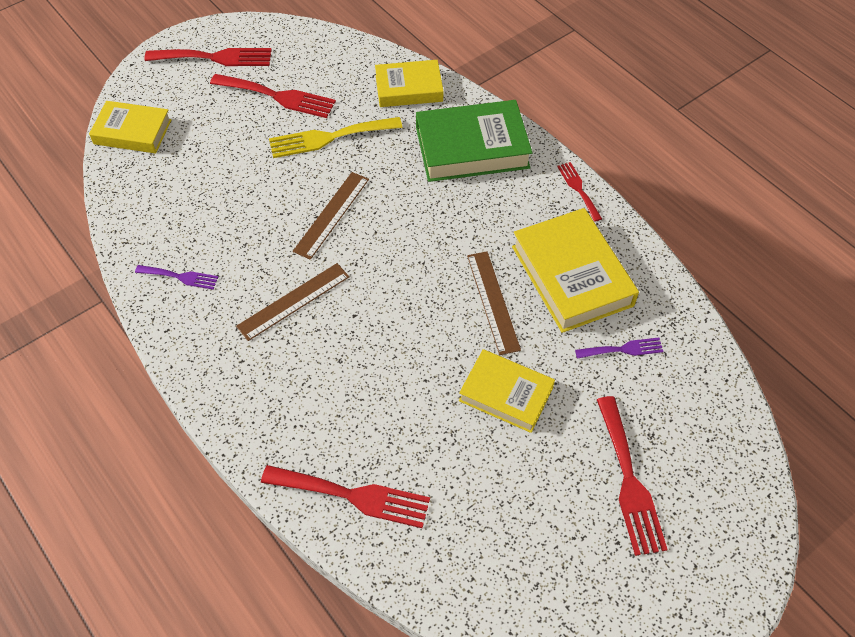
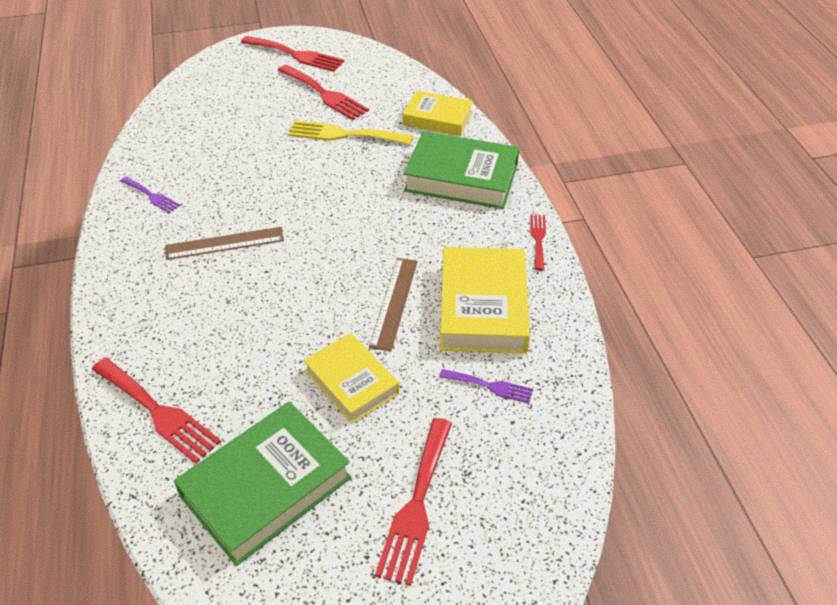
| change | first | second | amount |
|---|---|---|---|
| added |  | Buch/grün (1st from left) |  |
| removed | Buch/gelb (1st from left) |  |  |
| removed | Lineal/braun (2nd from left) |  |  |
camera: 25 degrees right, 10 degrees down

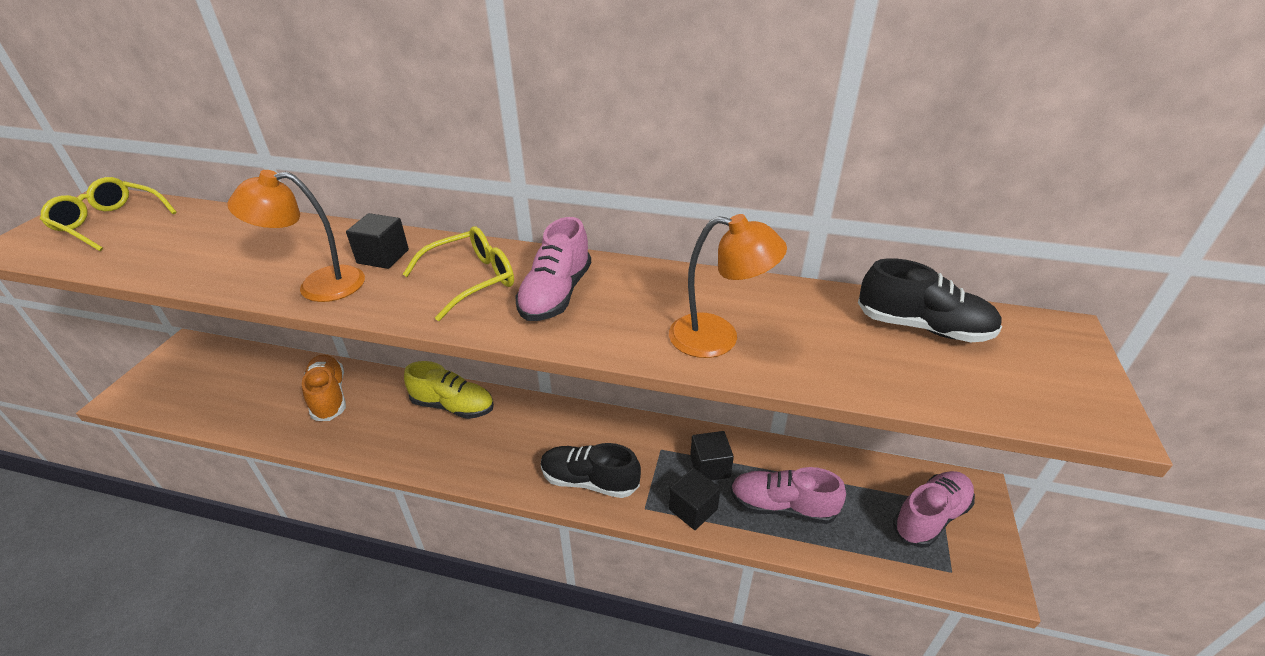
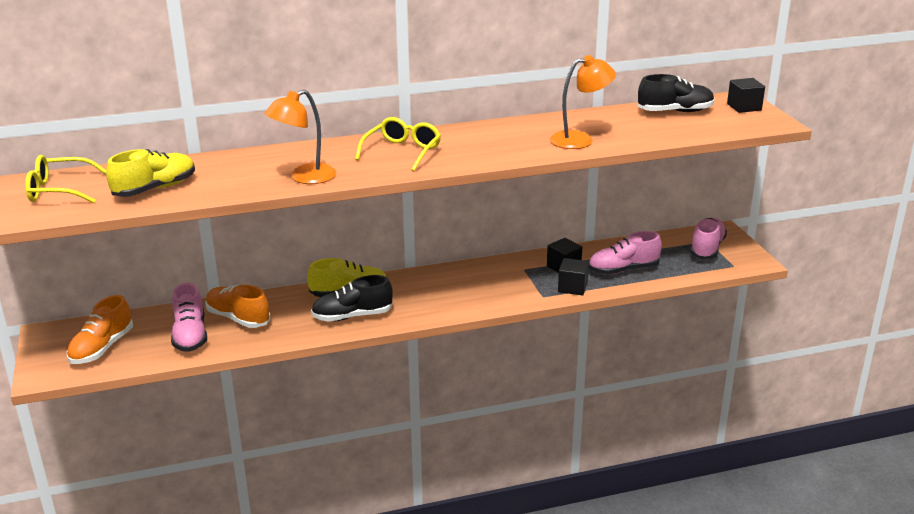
| change | first | second | amount |
|---|---|---|---|
| added |  | Schuh/orange (1st from left) |  |
| added |  | Schuh/gelb (1st from left) |  |
| moved | Schuh/rosa (1st from left) |  |  |
| moved | Schuh/schwarz (1st from left) |  |  |
| moved | Kubus/schwarz (1st from left in the first image) | Kubus/schwarz (3rd from left) |  |
camera: 30 degrees left, 10 degrees down

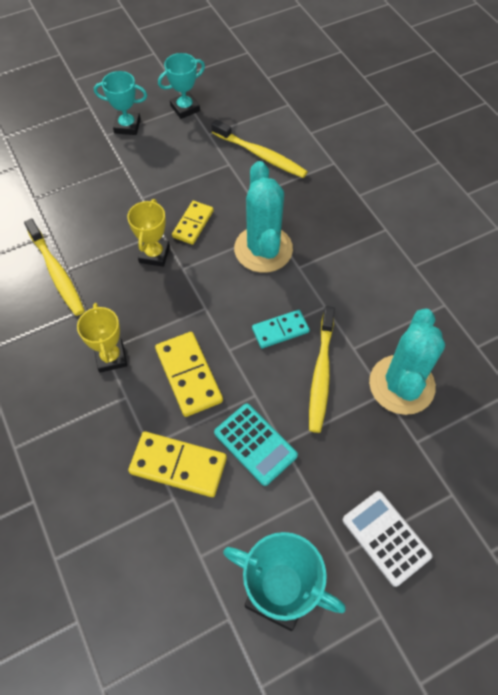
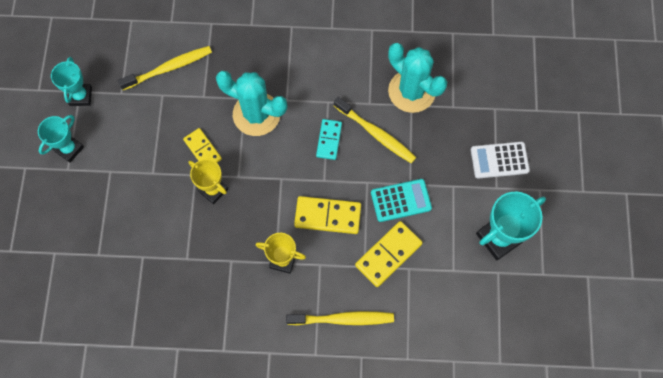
| change | first | second | amount |
|---|---|---|---|
| moved | Zahnbürste/gelb (1st from left in the first image) | Zahnbürste/gelb (2nd from left) |  |
camera: 60 degrees left, 10 degrees up

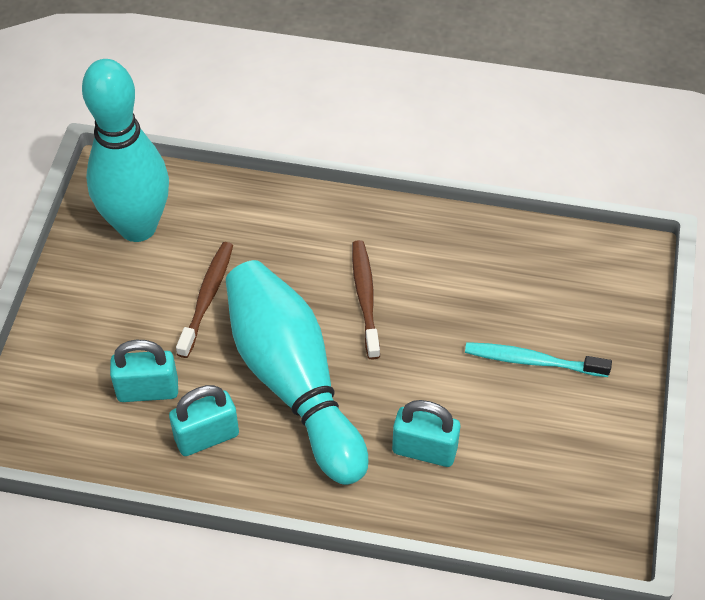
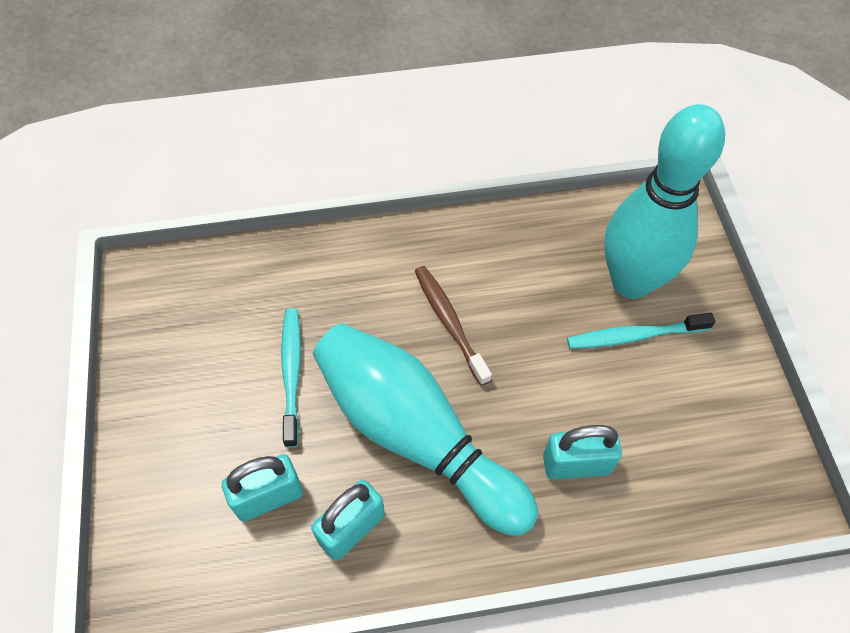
| change | first | second | amount |
|---|---|---|---|
| recoloured | Zahnbürste/braun (1st from left) | Zahnbürste/türkis (1st from left) |  |
| moved | Bowlingkegel/türkis (1st from left in the first image) | Bowlingkegel/türkis (2nd from left) |  |
camera: 20 degrees left, 5 degrees up

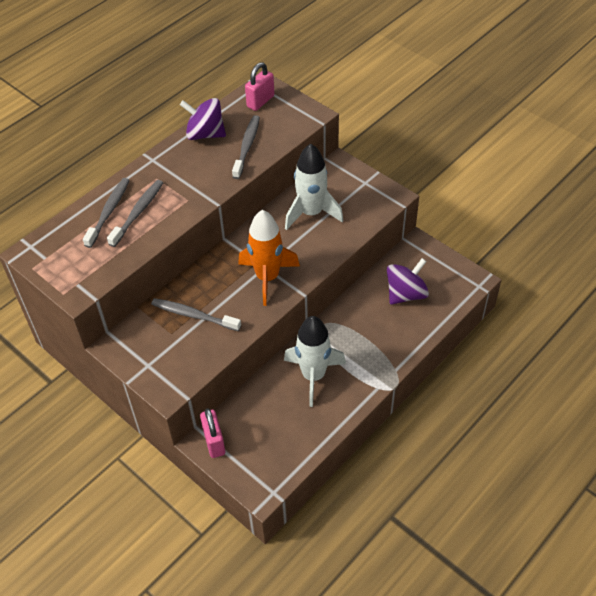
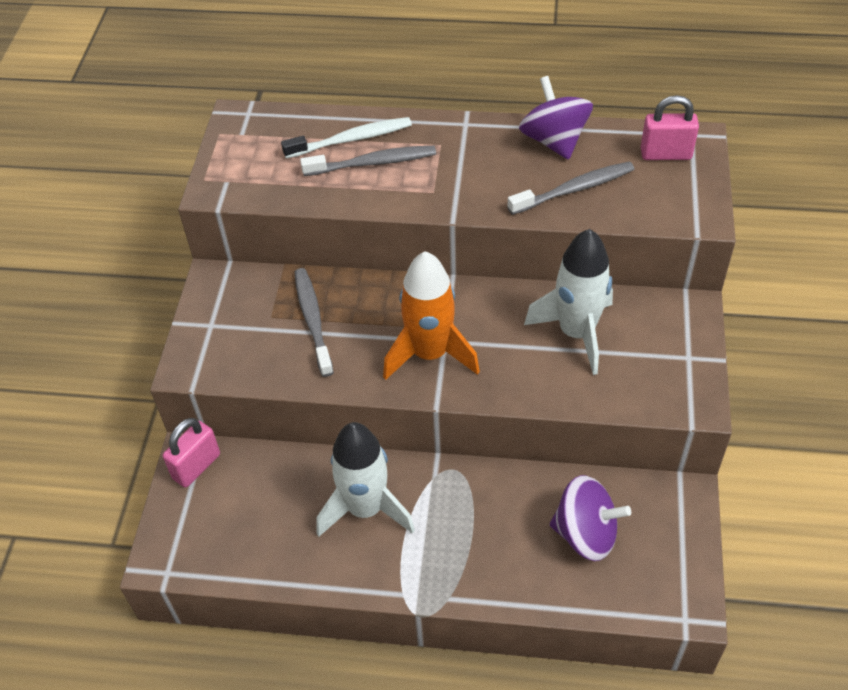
| change | first | second | amount |
|---|---|---|---|
| recoloured | Zahnbürste/grau (1st from left) | Zahnbürste/weiß |  |
camera: 55 degrees right, 0 degrees up

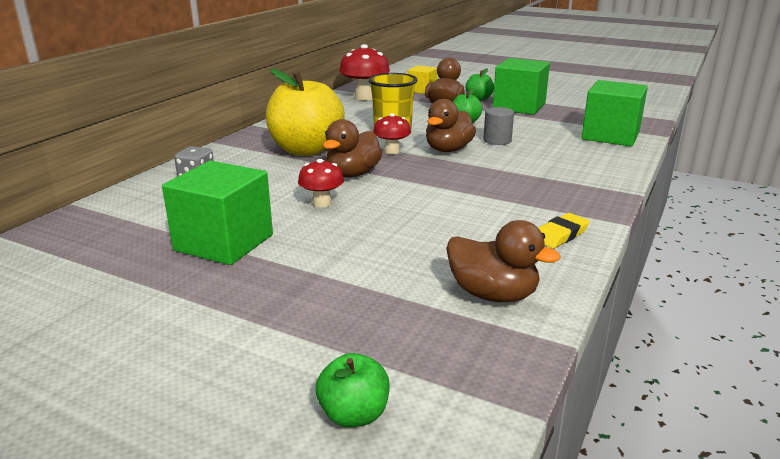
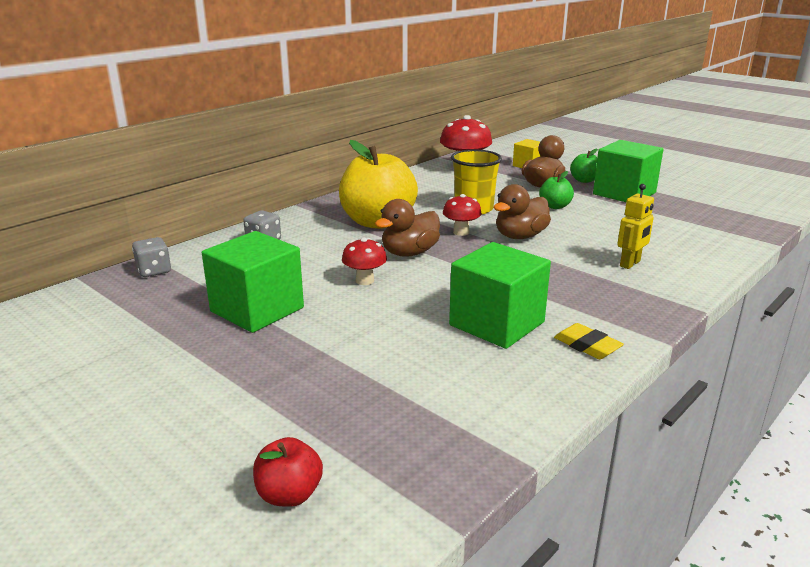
| change | first | second | amount |
|---|---|---|---|
| added |  | Spielwürfel/grau (1st from left) |  |
| recoloured | Apfel/grün (1st from left) | Apfel/rot |  |
| moved | Kubus/grün (3rd from left in the first image) | Kubus/grün (2nd from left) |  |
| turned | Radiergummi/gelb |  | 75 degrees clockwise |
| added |  | Roboter/gelb |  |
| removed | Ente/braun (4th from left) |  |  |
| removed | Vollzylinder/grau |  |  |
camera: 15 degrees right, 0 degrees up

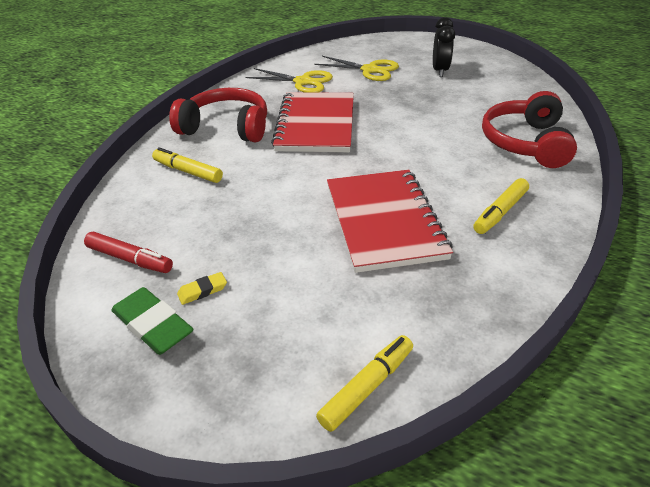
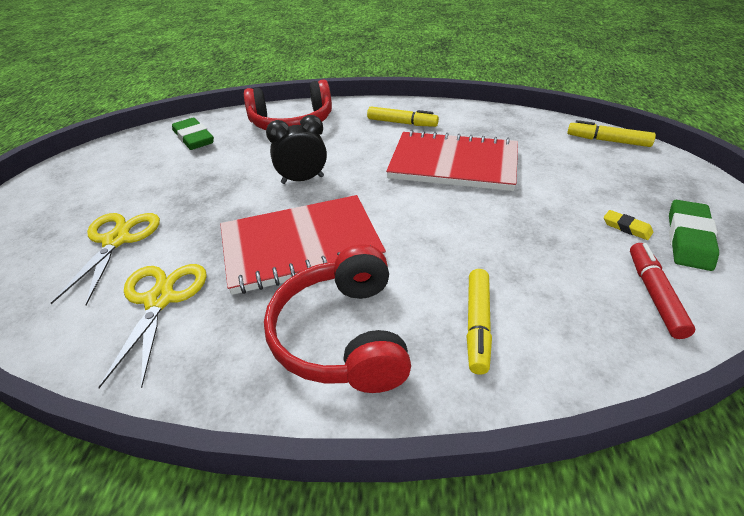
| change | first | second | amount |
|---|---|---|---|
| added |  | Radiergummi/grün (1st from left) |  |
| moved | Wecker/schwarz |  |  |
| turned | Notizbuch/rot (2nd from left) |  | 45 degrees clockwise |
camera: 110 degrees left, 0 degrees up

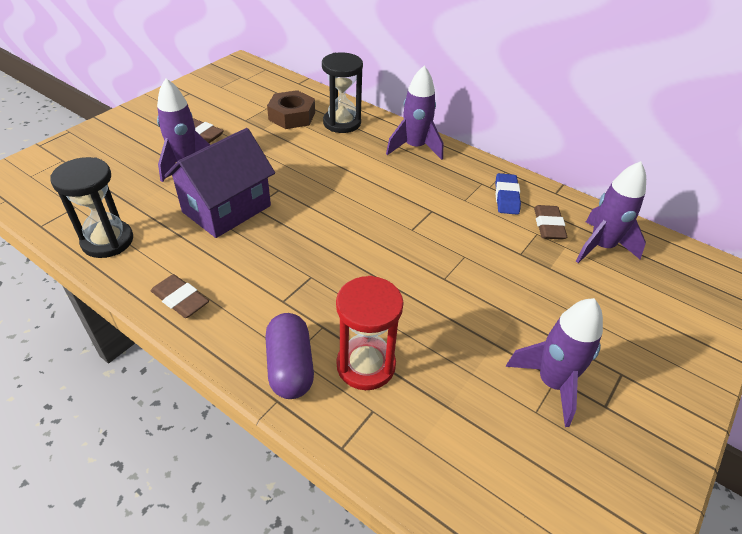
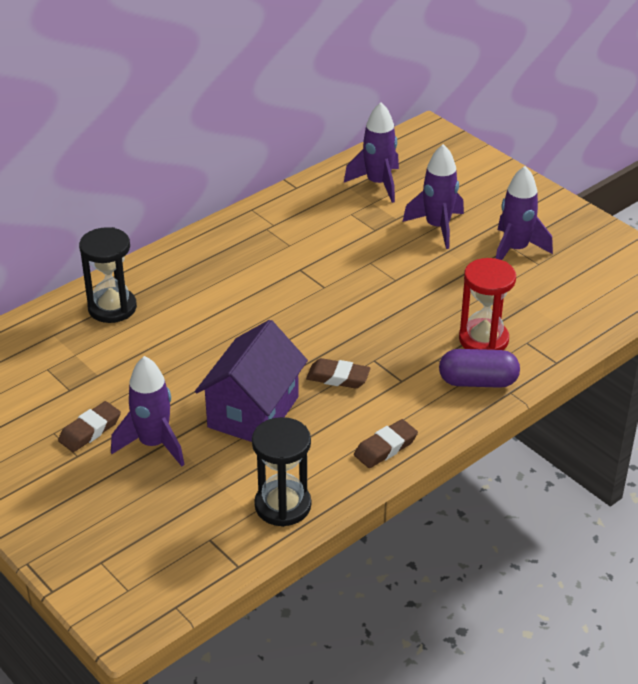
| change | first | second | amount |
|---|---|---|---|
| turned | Haus/lila |  | 60 degrees clockwise |
| moved | Radiergummi/braun (3rd from left in the first image) | Radiergummi/braun (2nd from left) |  |
| moved | Rakete/lila (2nd from left in the first image) | Rakete/lila (3rd from left) |  |
| removed | Sechskantmutter/braun |  |  |
| removed | Radiergummi/blau |  |  |
camera: 75 degrees left, 5 degrees down

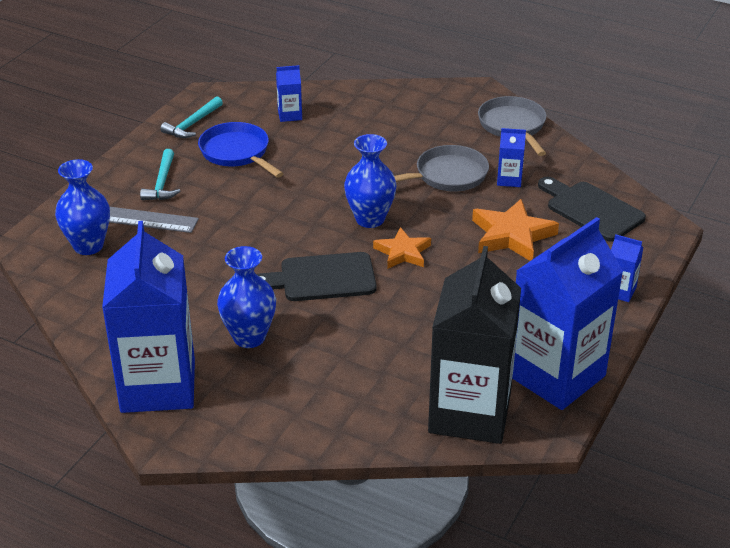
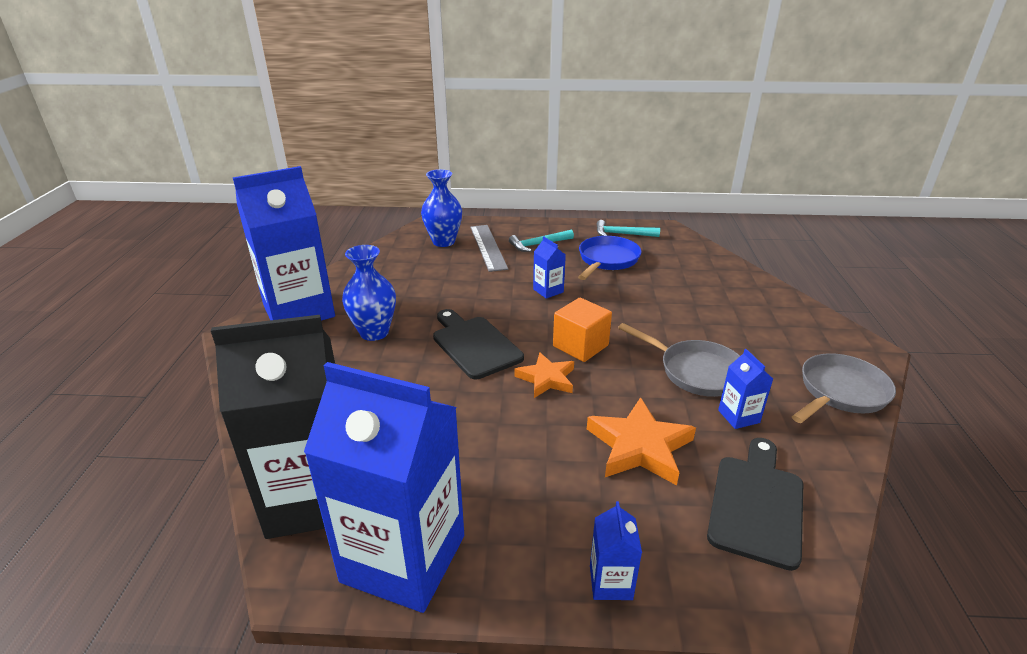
| change | first | second | amount |
|---|---|---|---|
| moved | Getränkekarton/blau (2nd from left in the first image) | Getränkekarton/blau (3rd from left) |  |
| replaced | Vase/blau (3rd from left) | Kubus/orange |  |
camera: 65 degrees right, 5 degrees down

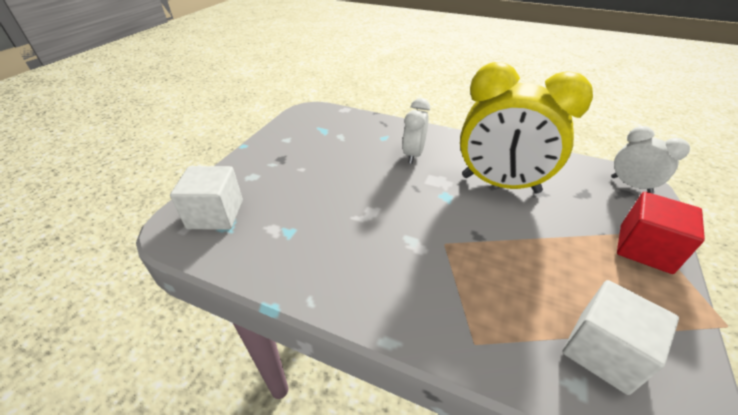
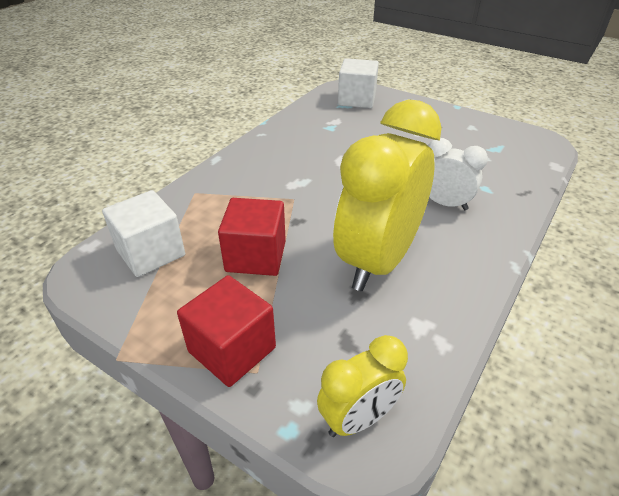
| change | first | second | amount |
|---|---|---|---|
| added |  | Kubus/rot (2nd from left) |  |
| recoloured | Wecker/weiß (2nd from left) | Wecker/gelb (1st from left) |  |
camera: 100 degrees right, 0 degrees up

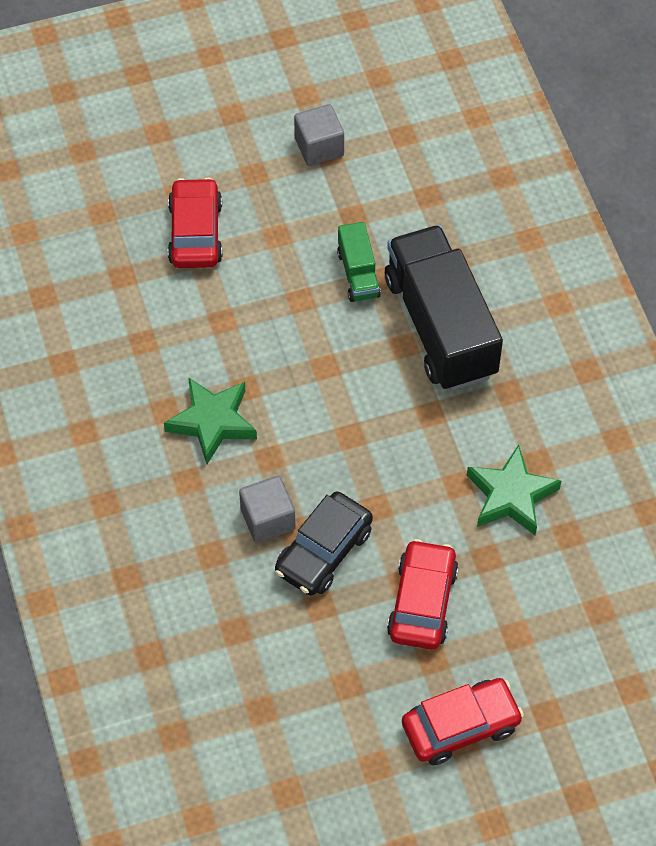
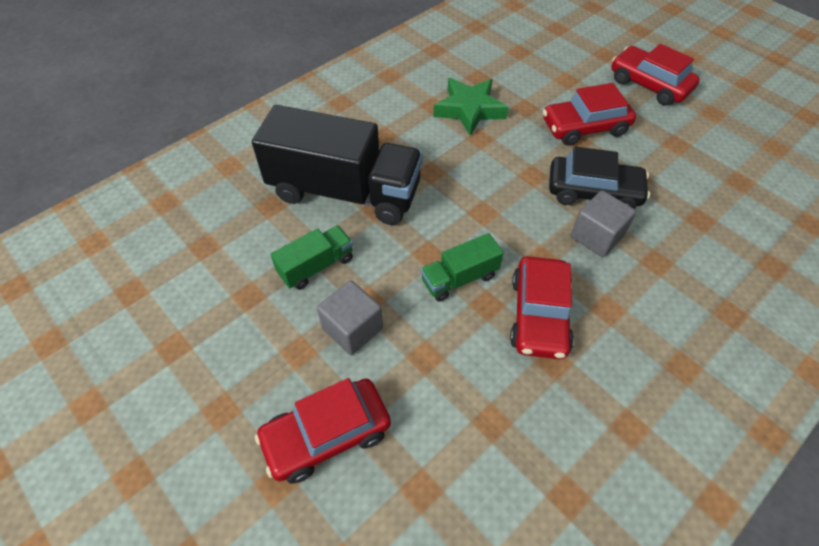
| change | first | second | amount |
|---|---|---|---|
| turned | Lastwagen/schwarz |  | 120 degrees counterclockwise |
| moved | Kubus/grau (2nd from left in the first image) | Kubus/grau (1st from left) |  |
| added |  | Lastwagen/grün (2nd from left) |  |
| replaced | Stern/grün (1st from left) | Auto/rot (2nd from left) |  |
camera: 115 degrees left, 5 degrees down

